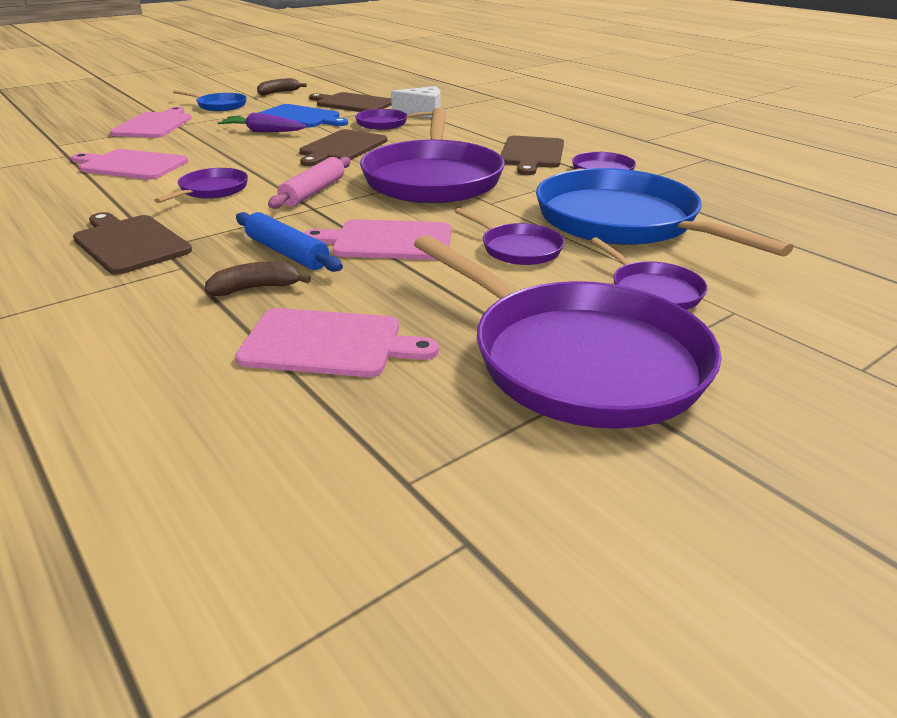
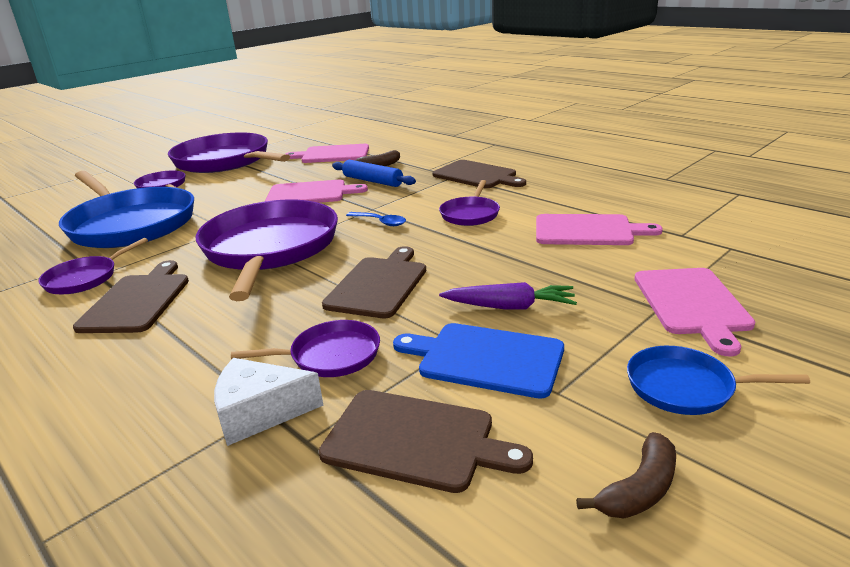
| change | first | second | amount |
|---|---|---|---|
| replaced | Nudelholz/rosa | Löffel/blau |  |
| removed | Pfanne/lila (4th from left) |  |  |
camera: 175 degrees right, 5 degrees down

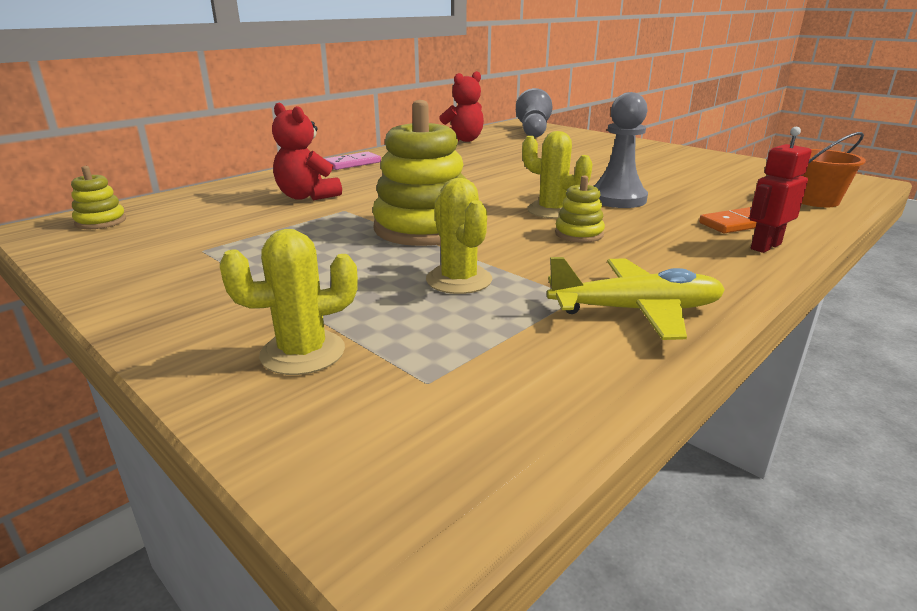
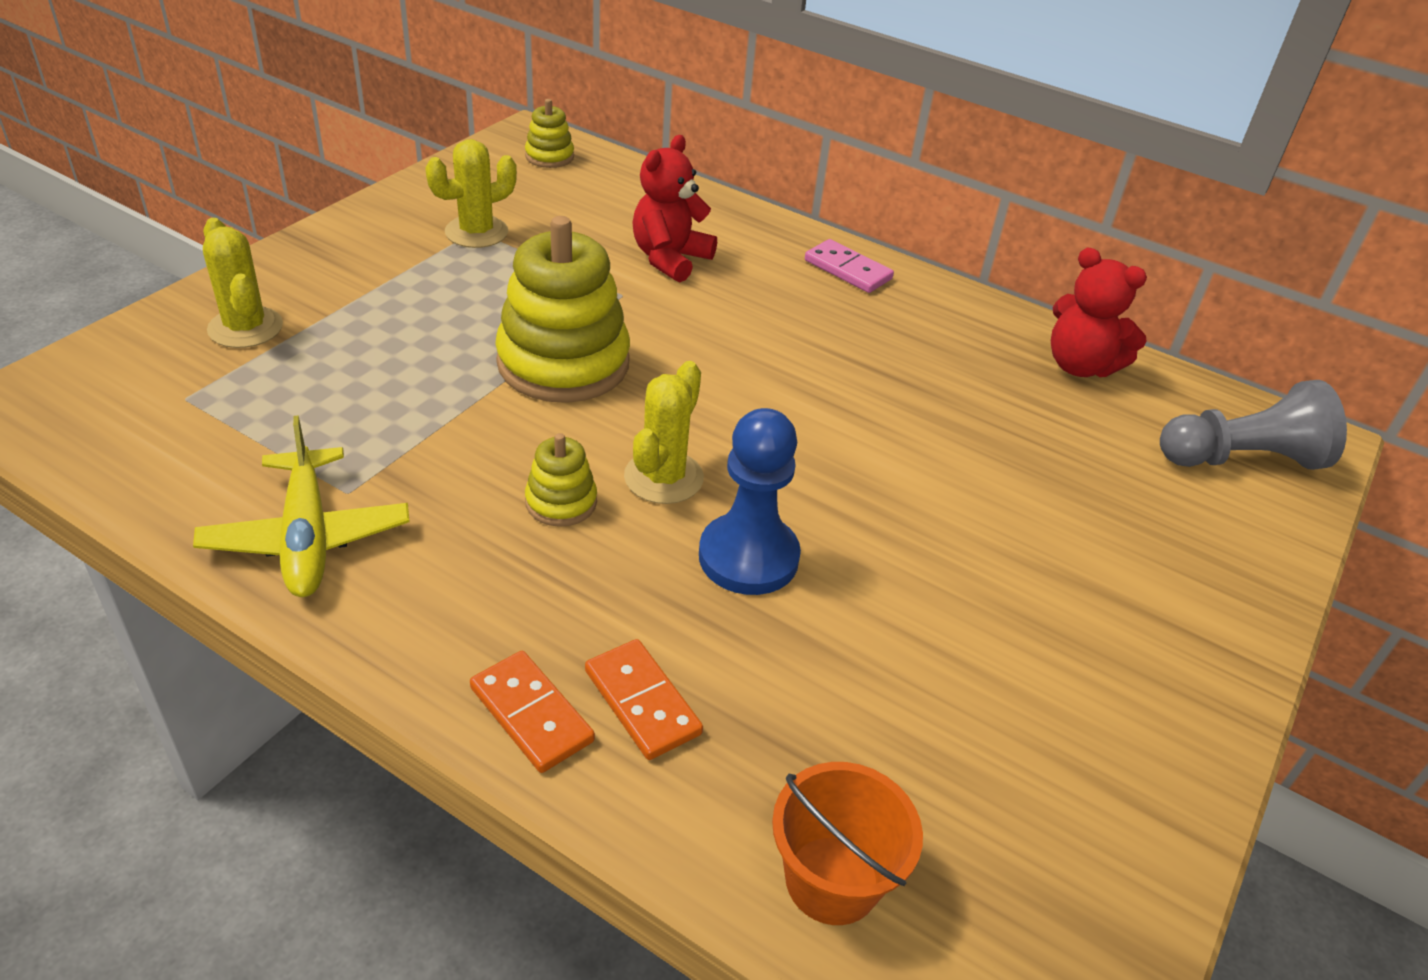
| change | first | second | amount |
|---|---|---|---|
| moved | Kaktus/gelb (2nd from left) |  |  |
| replaced | Roboter/rot | Dominostein/orange (1st from left) |  |
| recoloured | Bauer/grau (2nd from left) | Bauer/blau |  |
camera: 75 degrees right, 15 degrees up

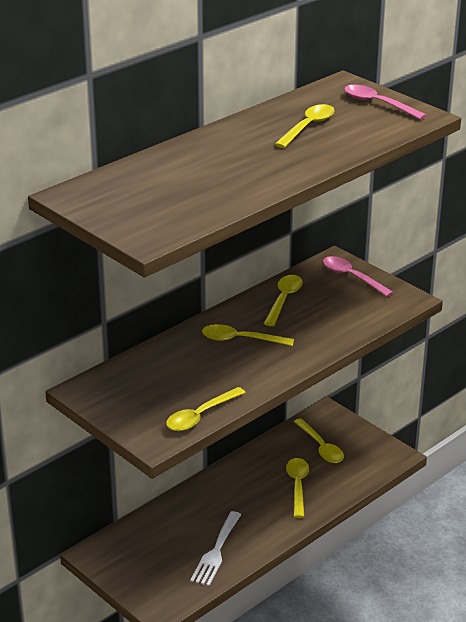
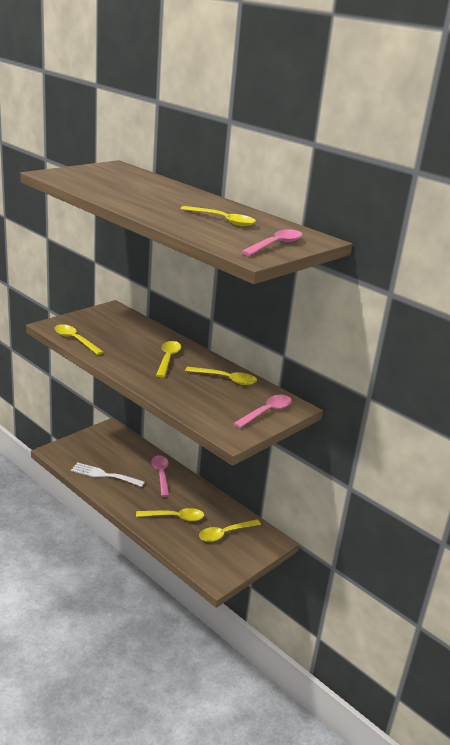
| change | first | second | amount |
|---|---|---|---|
| added |  | Löffel/rosa (1st from left) |  |
camera: 85 degrees right, 5 degrees down

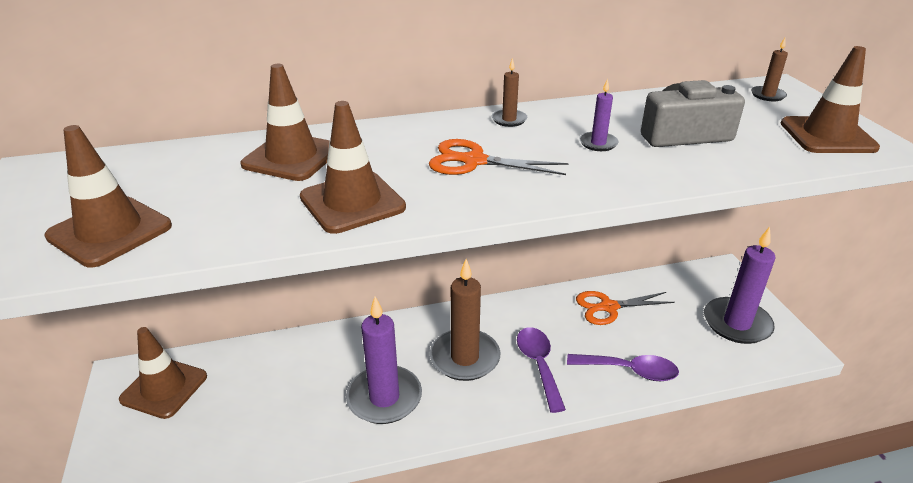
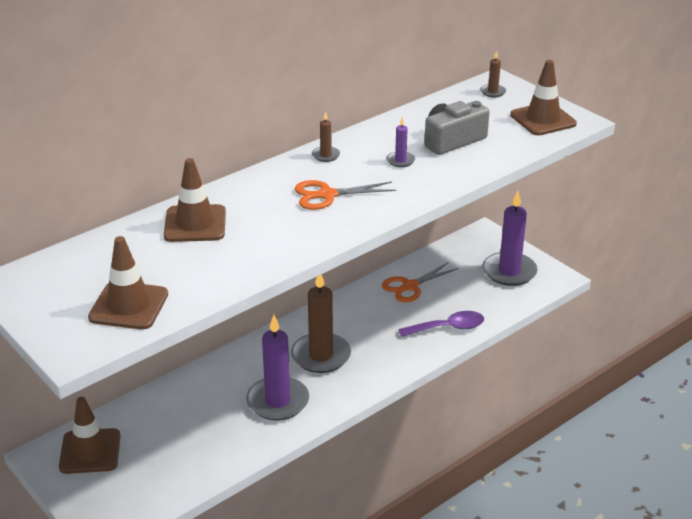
| change | first | second | amount |
|---|---|---|---|
| removed | Leitkegel/braun (4th from left) |  |  |
| removed | Löffel/lila (1st from left) |  |  |
camera: 25 degrees left, 0 degrees up

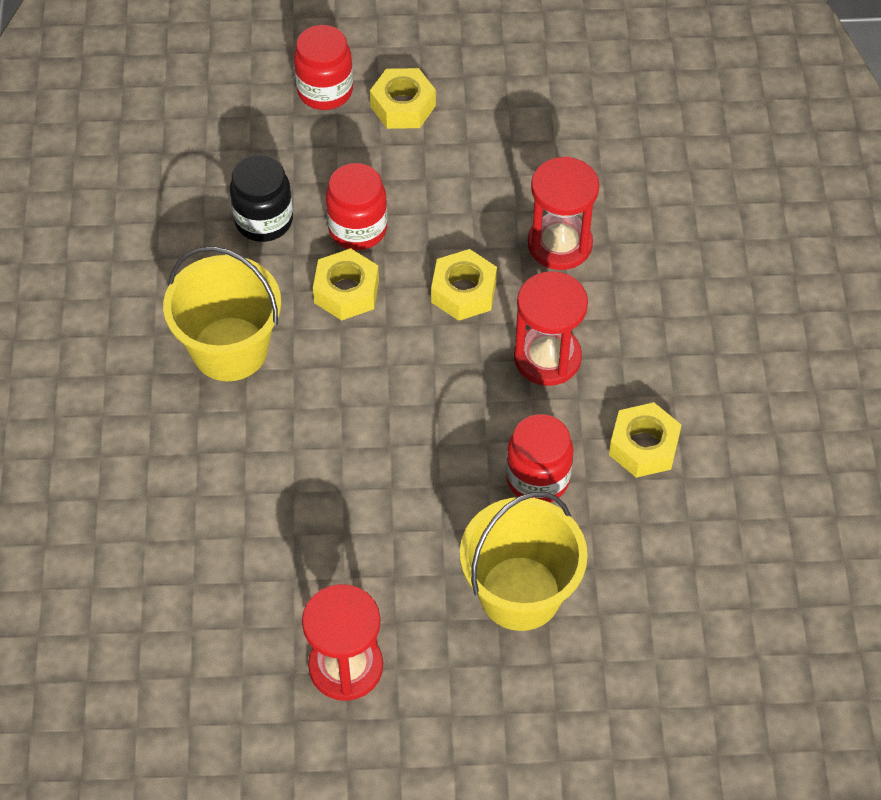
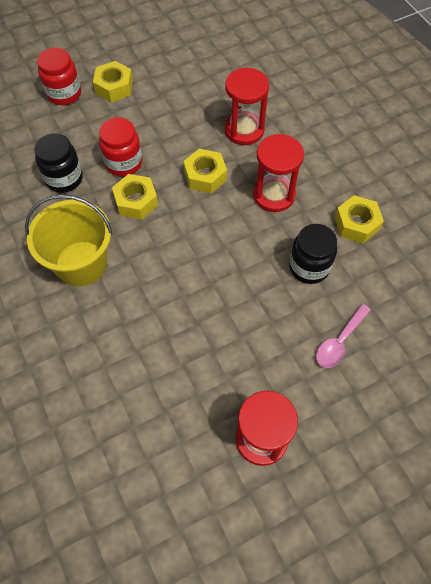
| change | first | second | amount |
|---|---|---|---|
| recoloured | Einmachglas/rot (3rd from left) | Einmachglas/schwarz (2nd from left) |  |
| replaced | Eimer/gelb (2nd from left) | Löffel/rosa |  |
camera: 25 degrees left, 5 degrees up

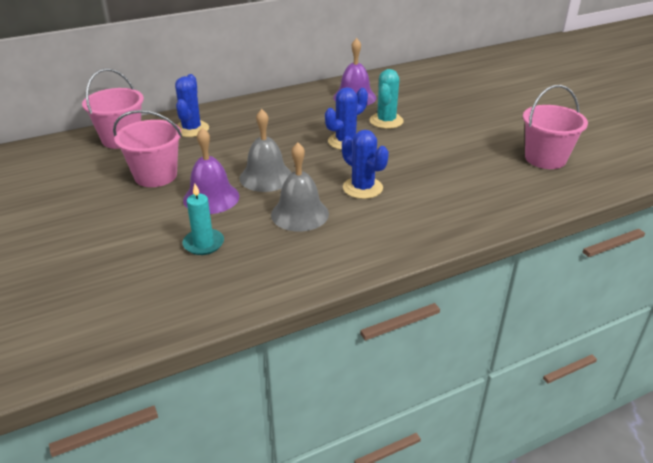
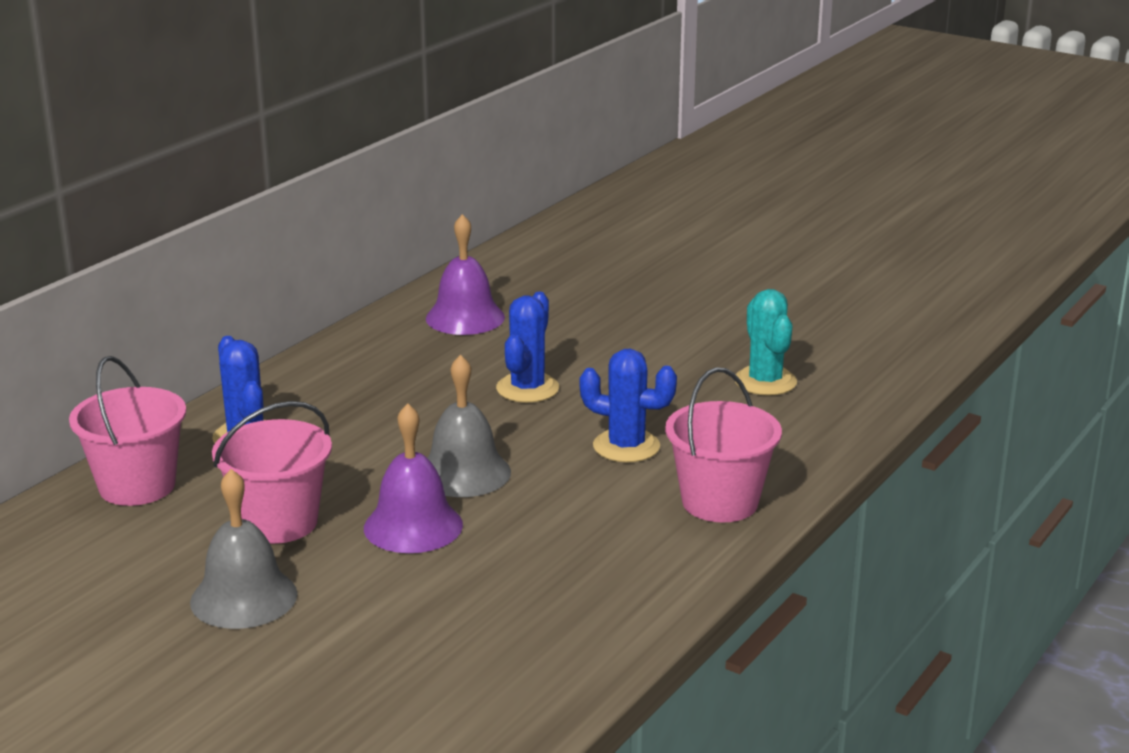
| change | first | second | amount |
|---|---|---|---|
| moved | Glocke/grau (2nd from left in the first image) | Glocke/grau (1st from left) |  |
| moved | Eimer/rosa (3rd from left) |  |  |
| moved | Kaktus/türkis |  |  |
| removed | Kerze/türkis |  |  |
camera: 30 degrees left, 10 degrees down

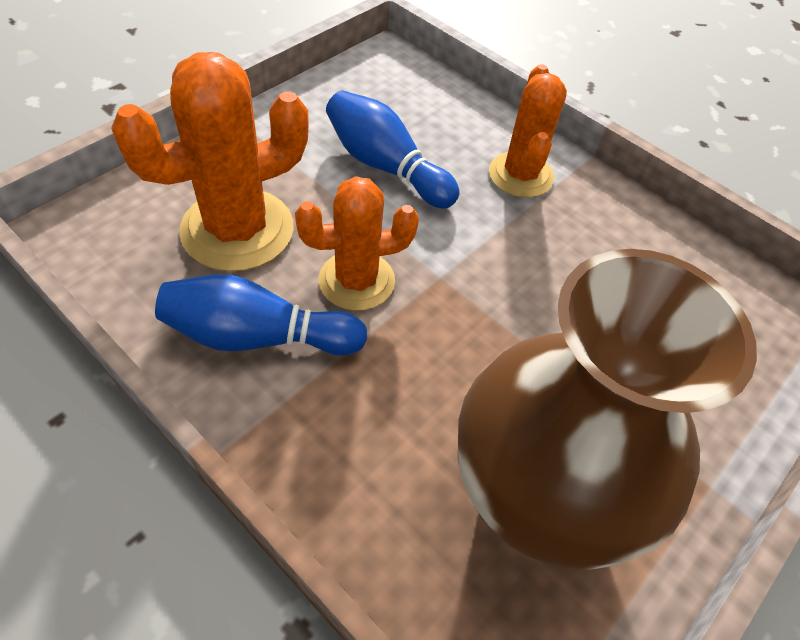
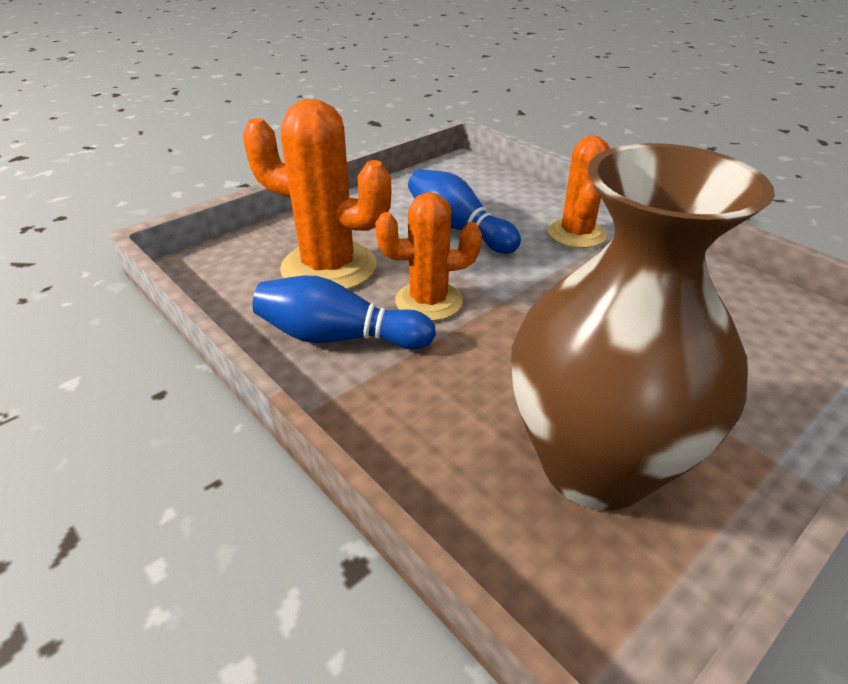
| change | first | second | amount |
|---|---|---|---|
| turned | Kaktus/orange (1st from left) |  | 45 degrees clockwise |
camera: 10 degrees right, 15 degrees down

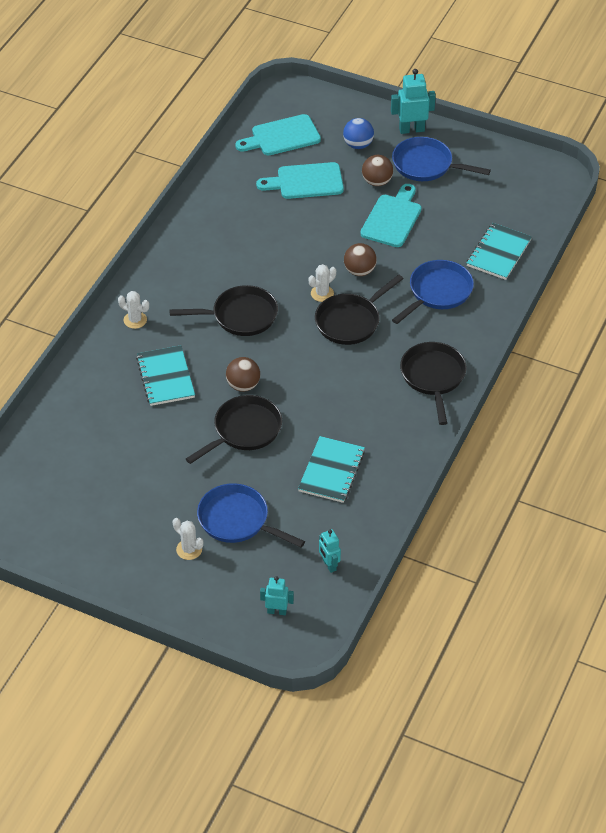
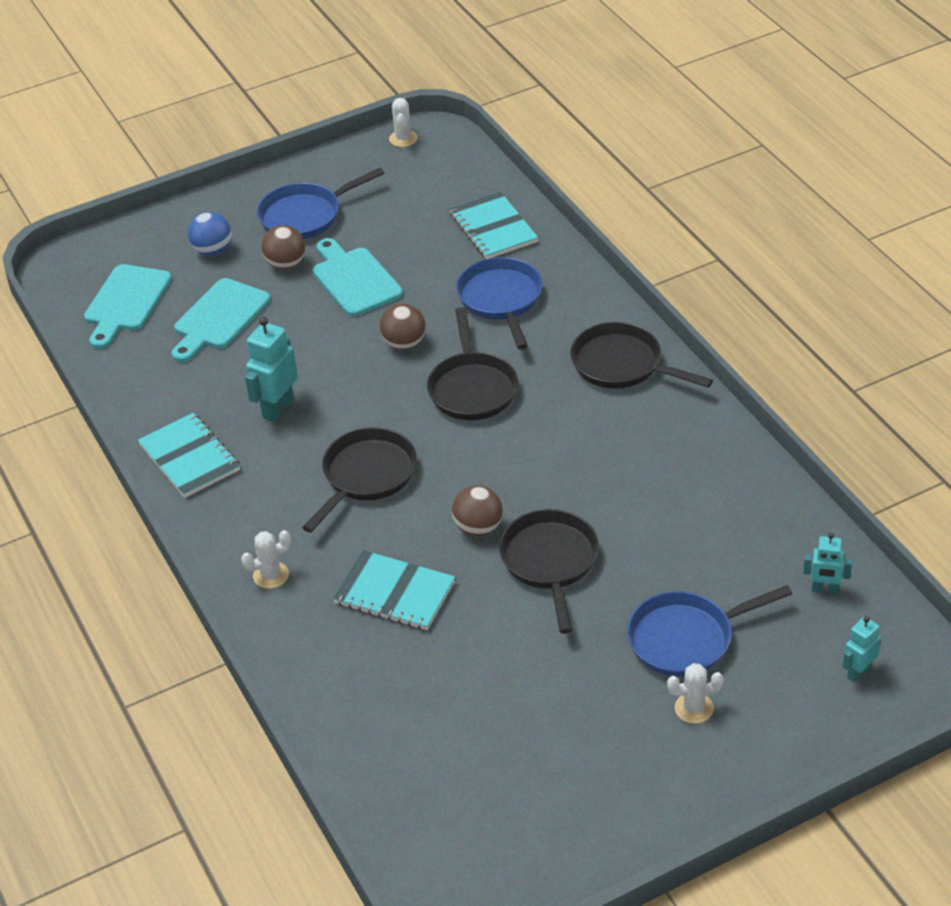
| change | first | second | amount |
|---|---|---|---|
| moved | Notizbuch/türkis (2nd from left in the first image) | Notizbuch/türkis (1st from left) |  |
| moved | Roboter/türkis (3rd from left in the first image) | Roboter/türkis (1st from left) |  |
| moved | Kaktus/weiß (3rd from left in the first image) | Kaktus/weiß (2nd from left) |  |
camera: 50 degrees left, 5 degrees down

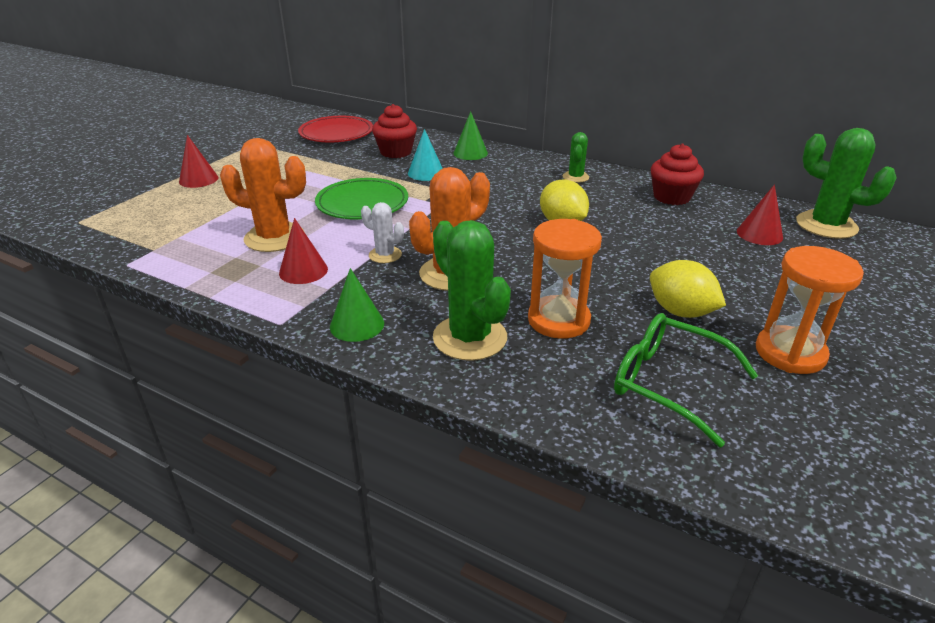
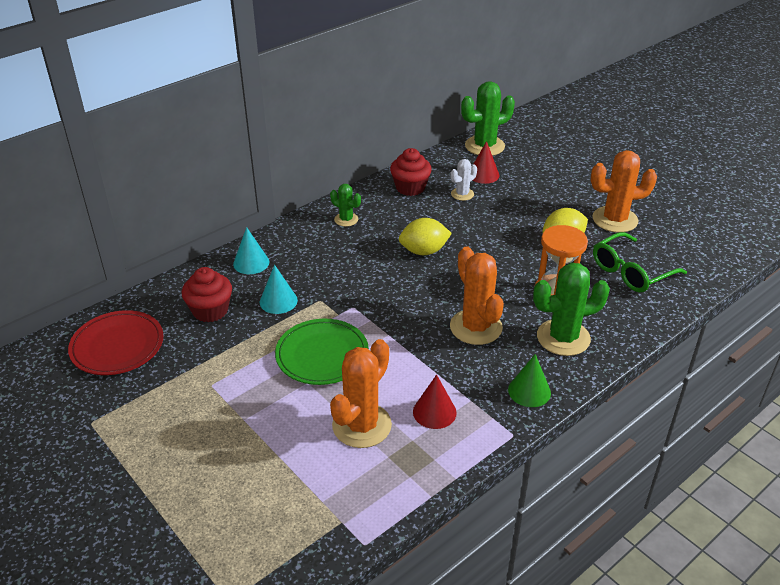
| change | first | second | amount |
|---|---|---|---|
| recoloured | Kegel/grün (2nd from left) | Kegel/türkis (1st from left) |  |
| moved | Kaktus/weiß |  |  |
| replaced | Sanduhr/orange (2nd from left) | Kaktus/orange (3rd from left) |  |
| removed | Kegel/rot (1st from left) |  |  |
camera: 70 degrees left, 5 degrees up

